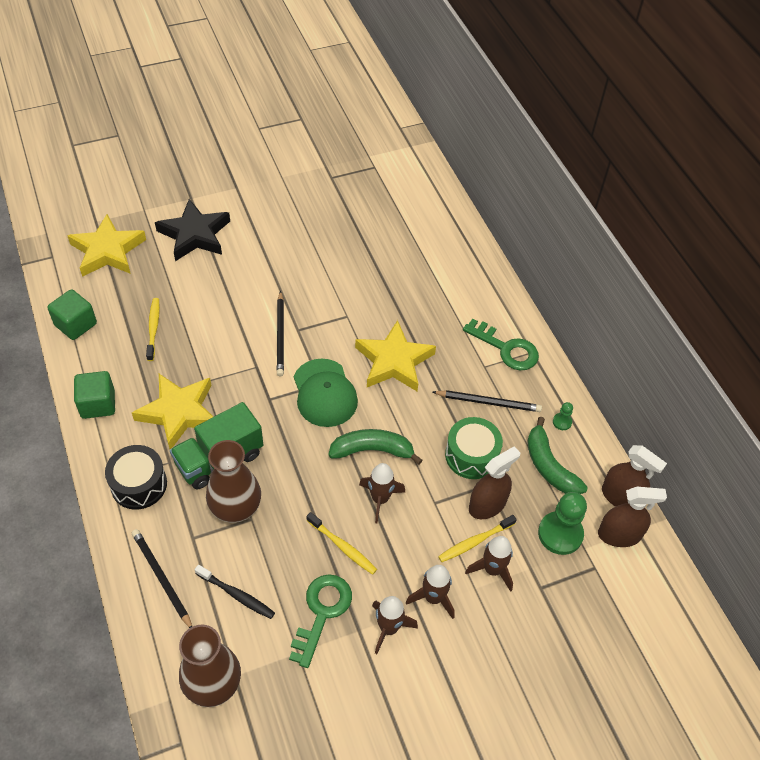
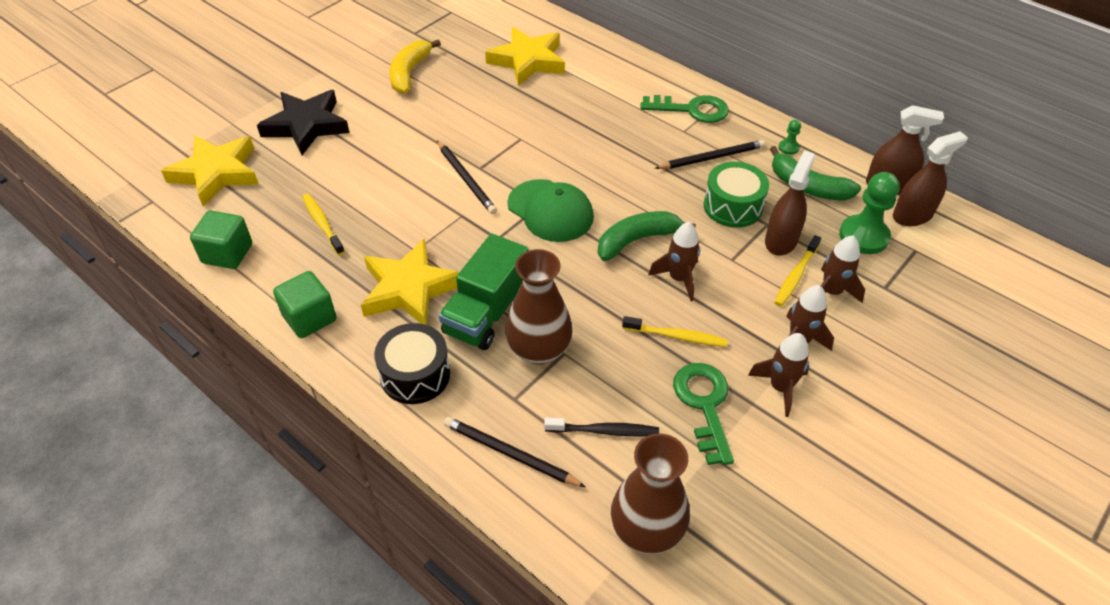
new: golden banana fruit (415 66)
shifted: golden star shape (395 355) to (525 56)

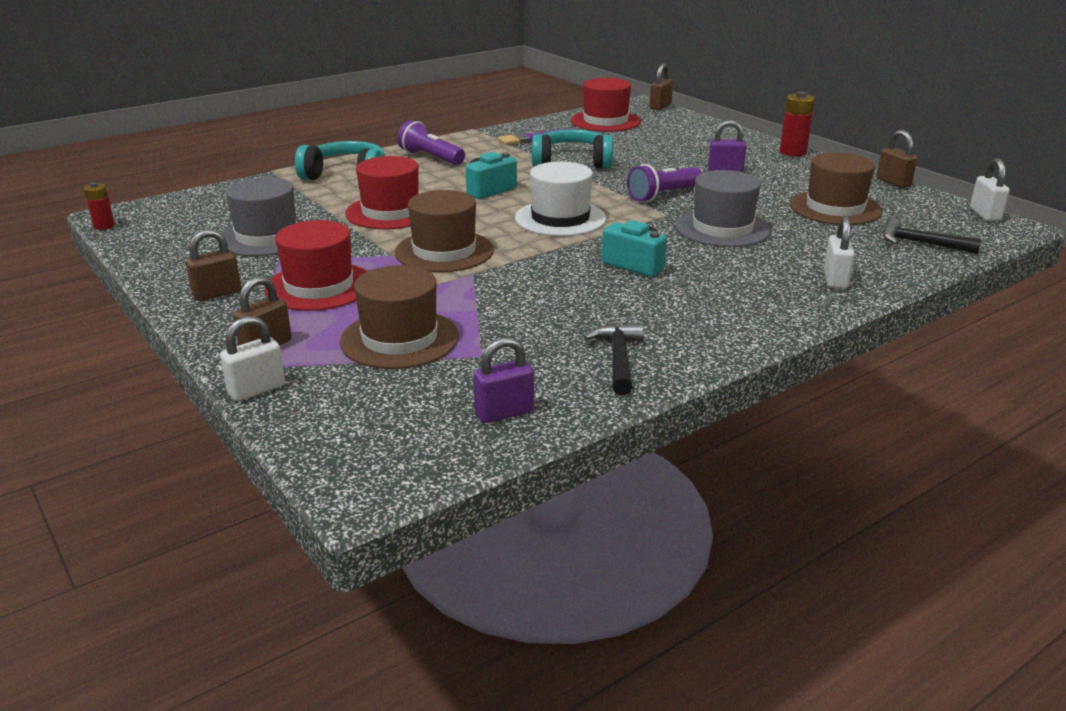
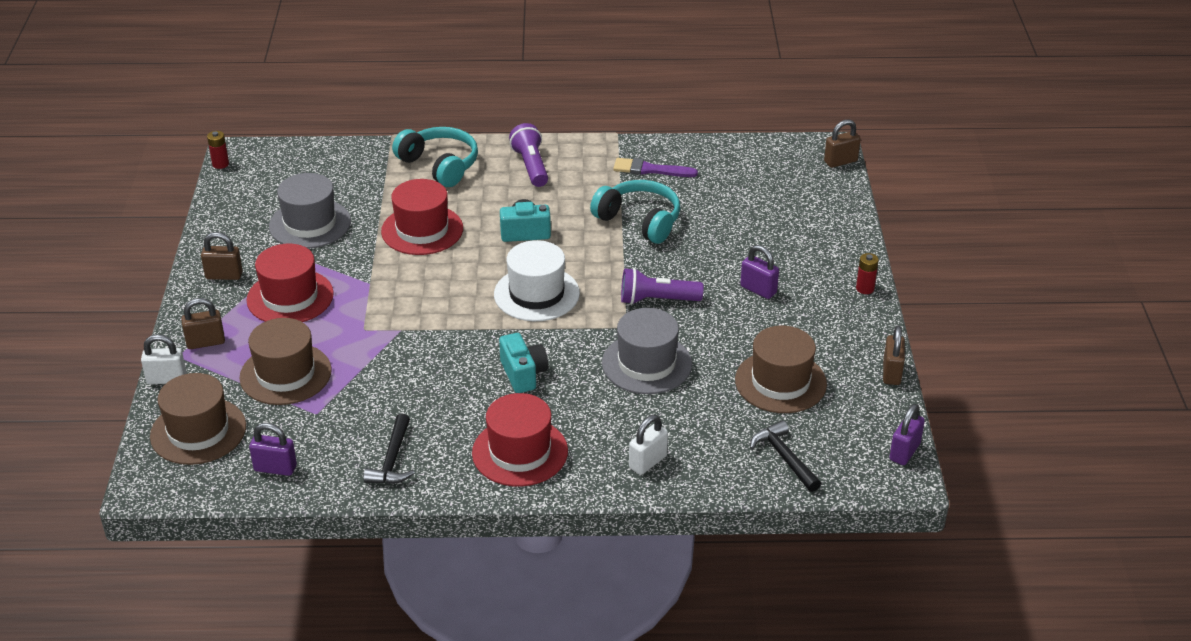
shifted: scarlet tall hat (606 105) to (520 440); brown tall hat (444 231) to (198 419)
repainted: white small lock (990 189) to violet small lock (907 434)
rotated: ebony claw hammer (613 359) = (389 449) 150 degrees clockwise
scaled: scarlet battery (797 123) = (867 273) x0.62

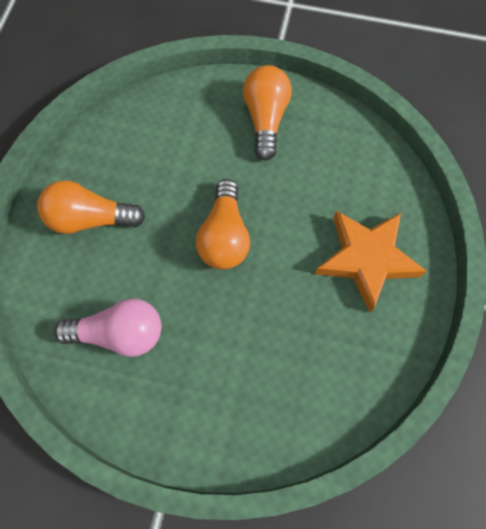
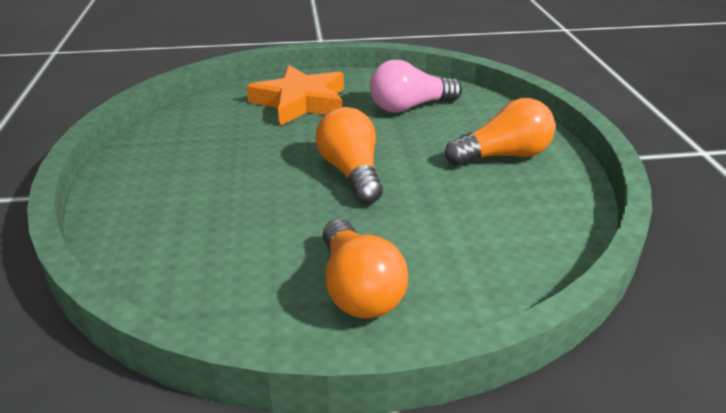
shifted: bright orange star shape (370 261) to (295 95)

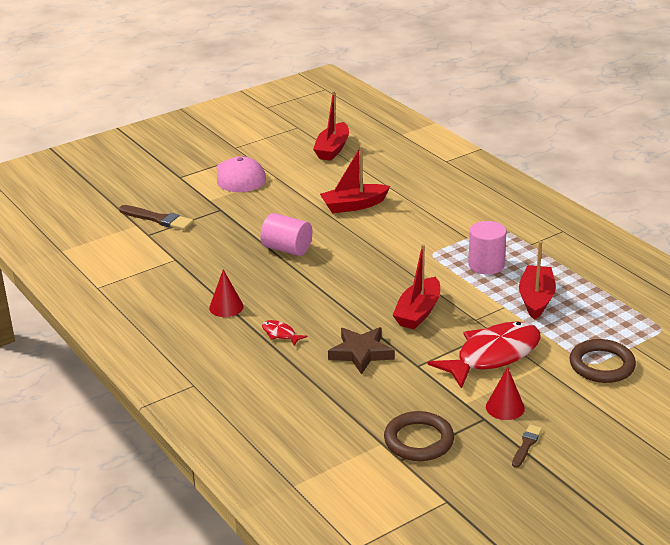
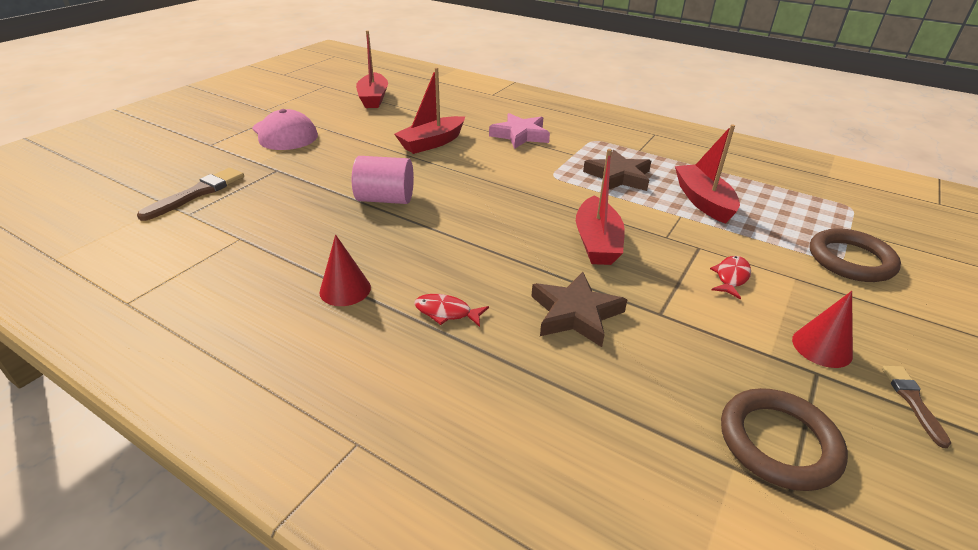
new: rosy star shape (519 131)
swapped: rosy cylinder (487 248) to brown star shape (617 170)
rotated: brown brush (156 217) = (190 194) 60 degrees counterclockwise
scaled: scarlet fish figure (484 355) = (730 278) x0.42

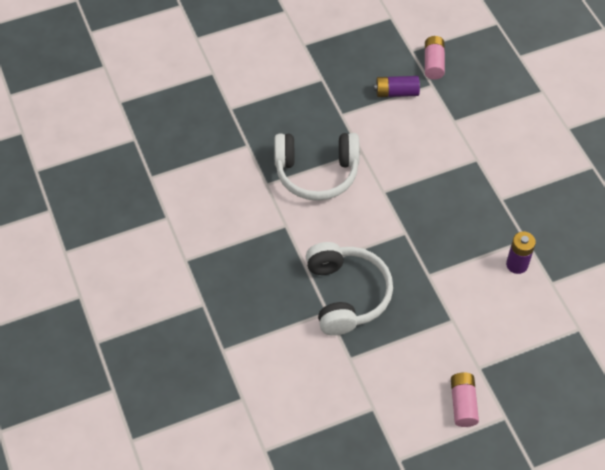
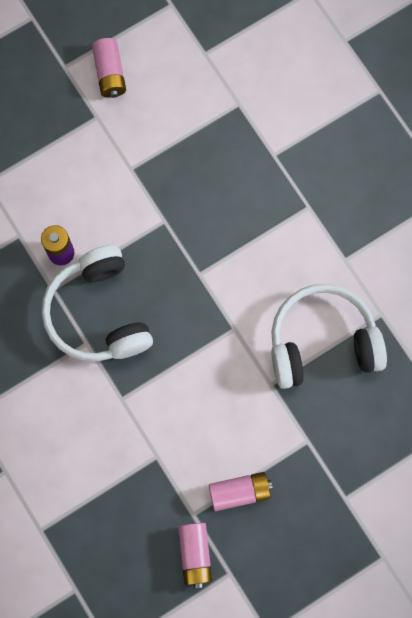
shifted: white over-ear headphones (349 289) to (97 303)
repainted: violet battery (397 86) to rosy battery (241 491)

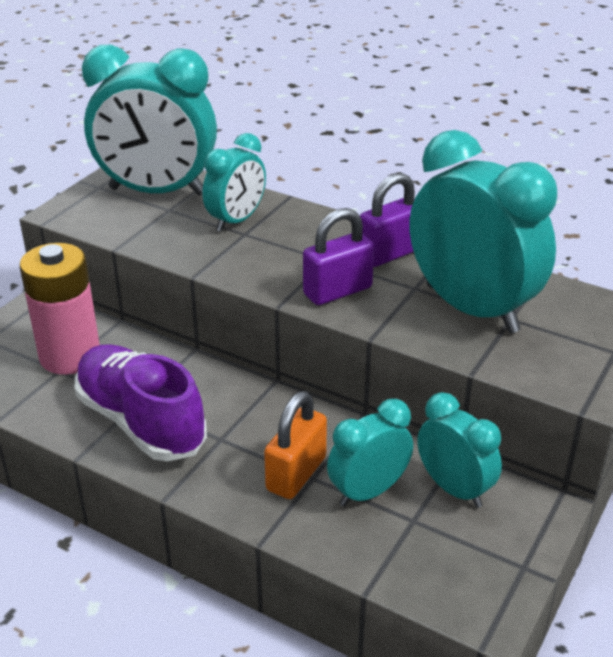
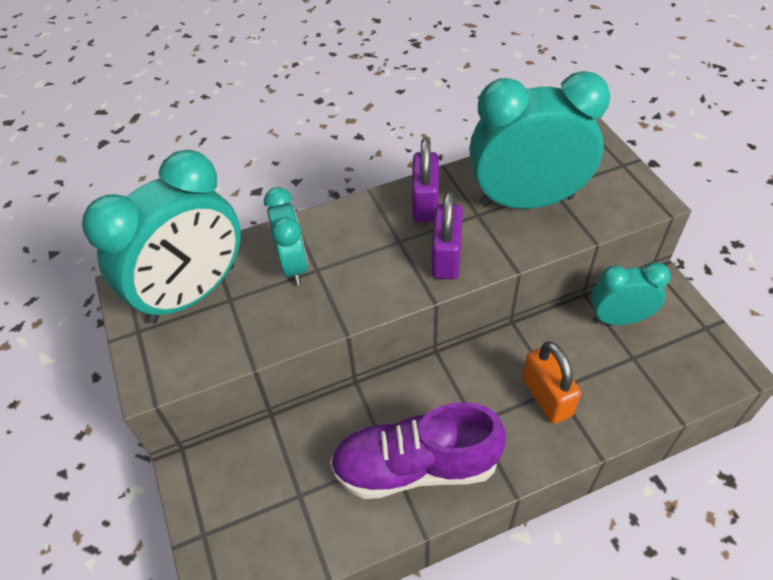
gone: rosy battery (60 309); teal alarm clock (370 453)

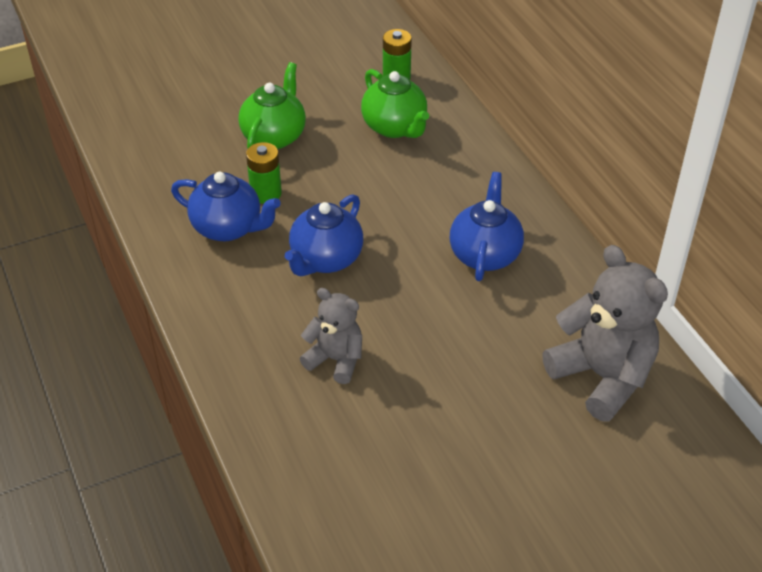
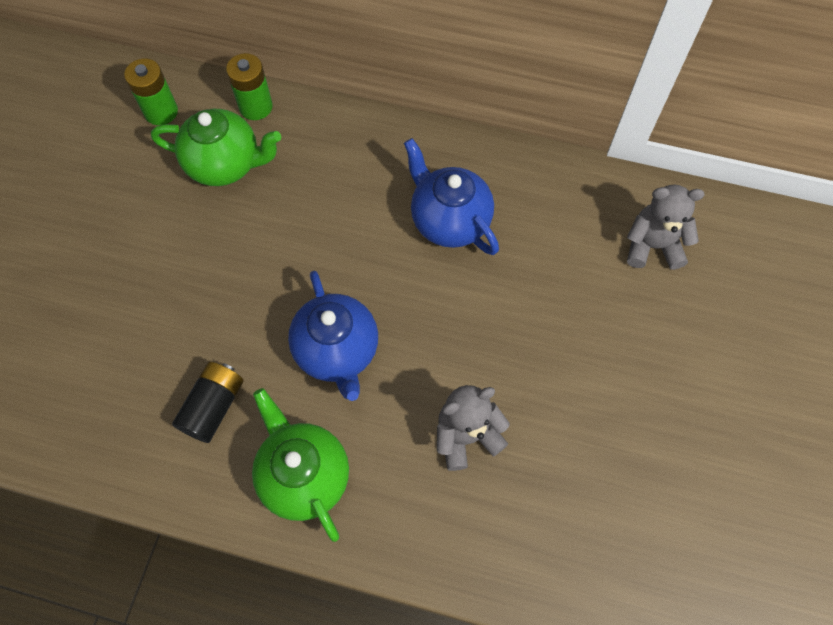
shifted: green teapot (272 105) to (300 465); green battery (264 173) to (249 86)
swapped: royal blue teapot (226 206) to ebony battery (208 402)
scaled: gray teddy (605 333) = (665 227) x0.59

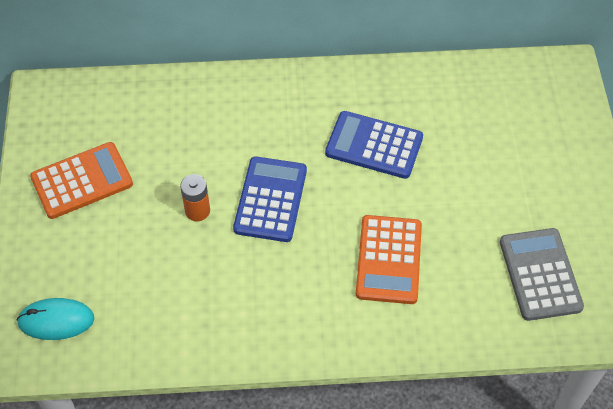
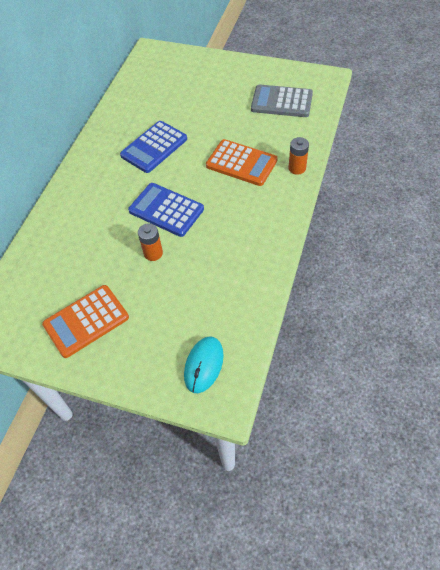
new: bright orange battery (299 156)
rotated: bright orange calculator (81 180) = (85 321) 120 degrees counterclockwise

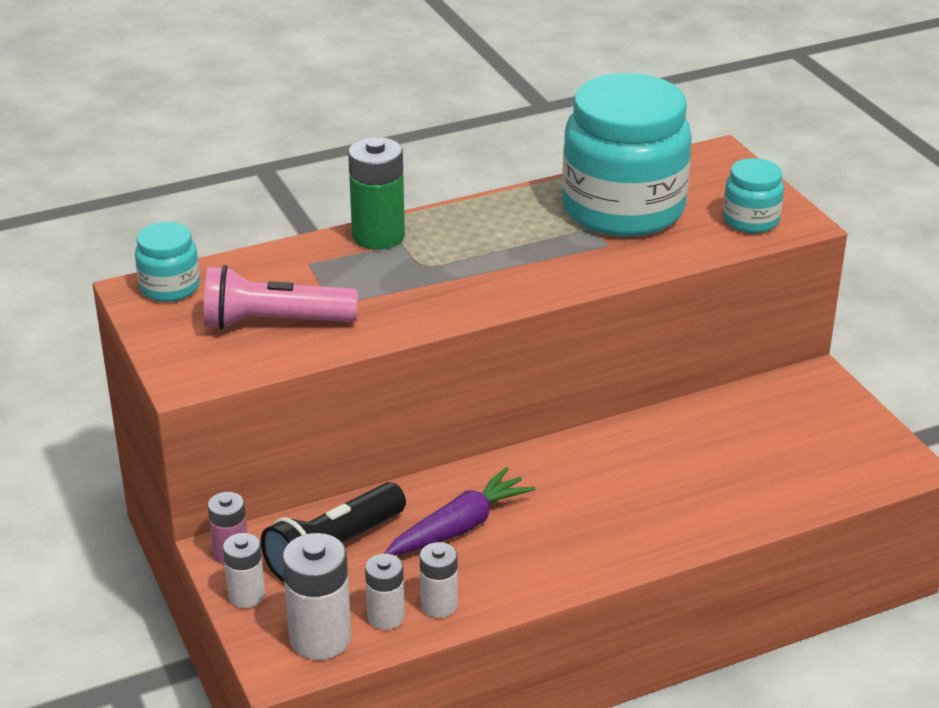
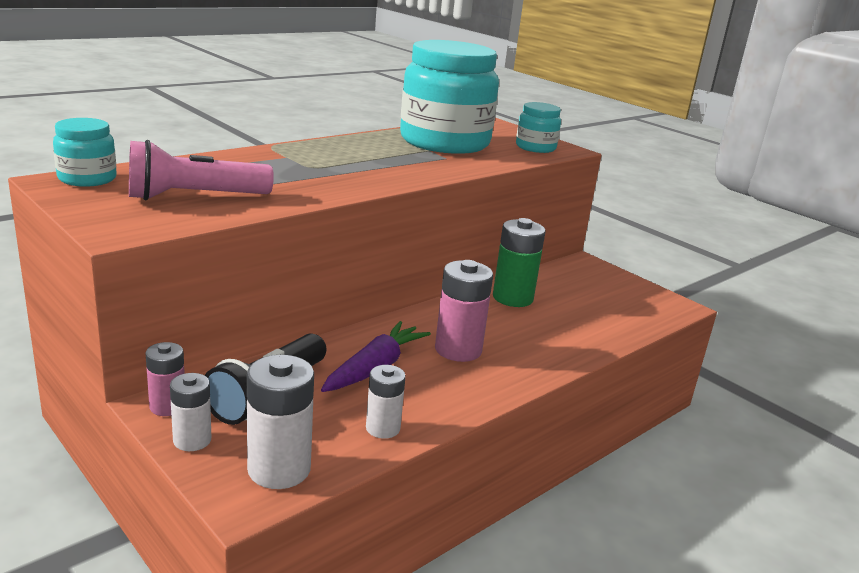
gone: white battery (385 592)
new: rosy battery (464 311)
shifted: green battery (376 193) to (519 262)

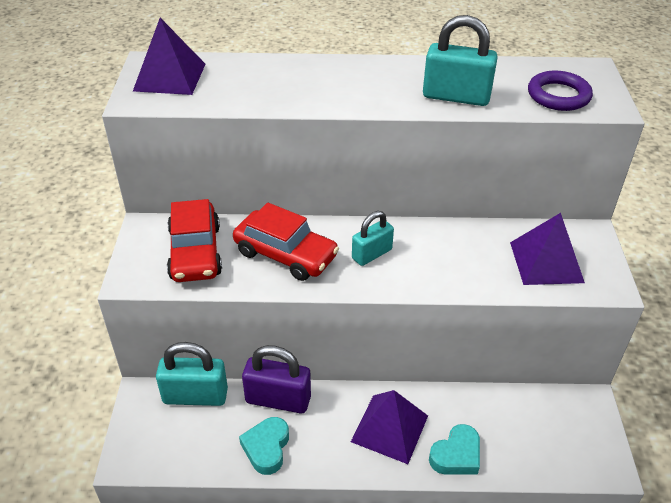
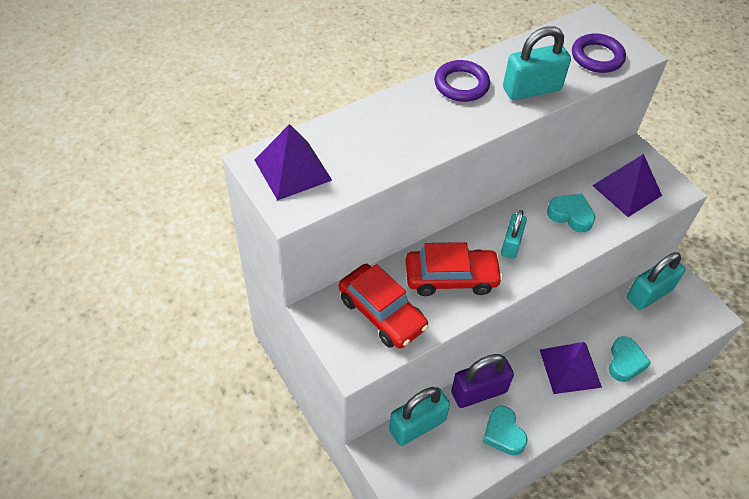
new: violet ring (462 81); teal heart (571 213); teal small lock (656 281)

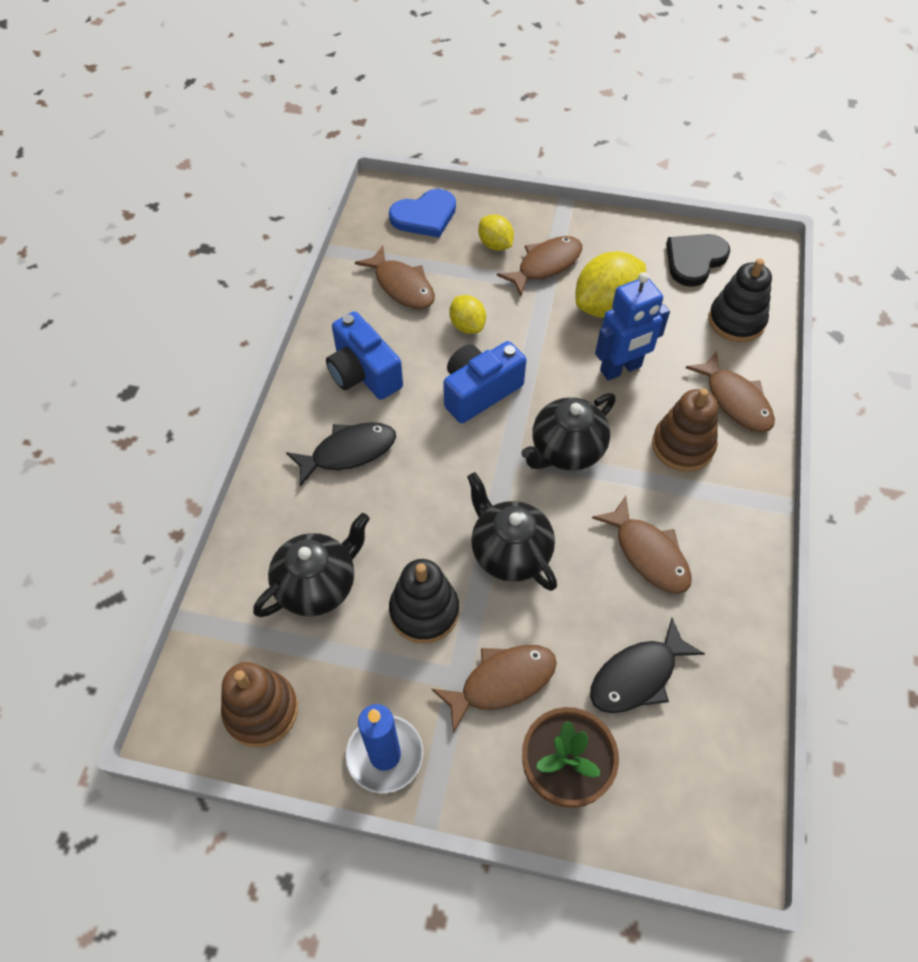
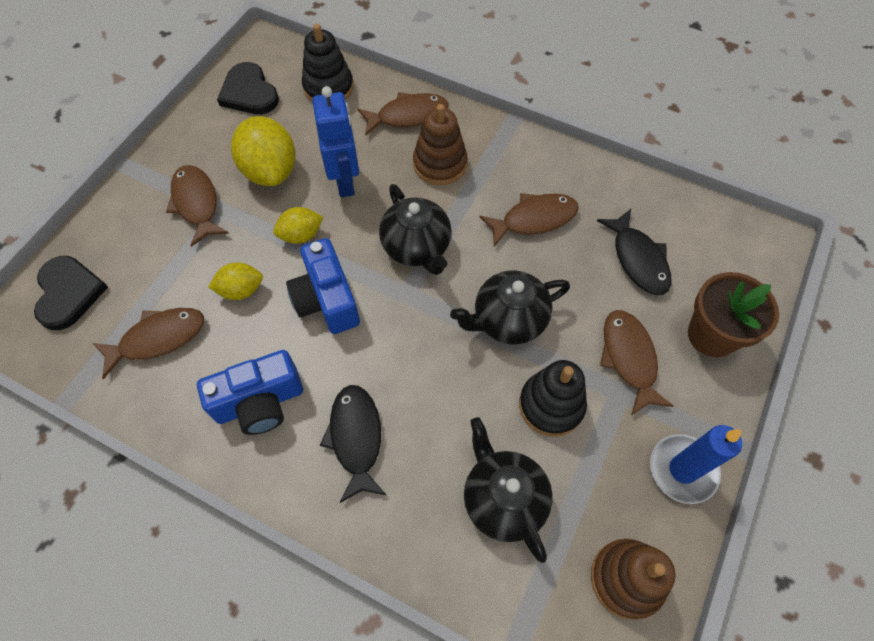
shifted: golden lemon (496 232) to (298 225)
repainted: royal blue heart (422 213) to ebony heart (71 293)

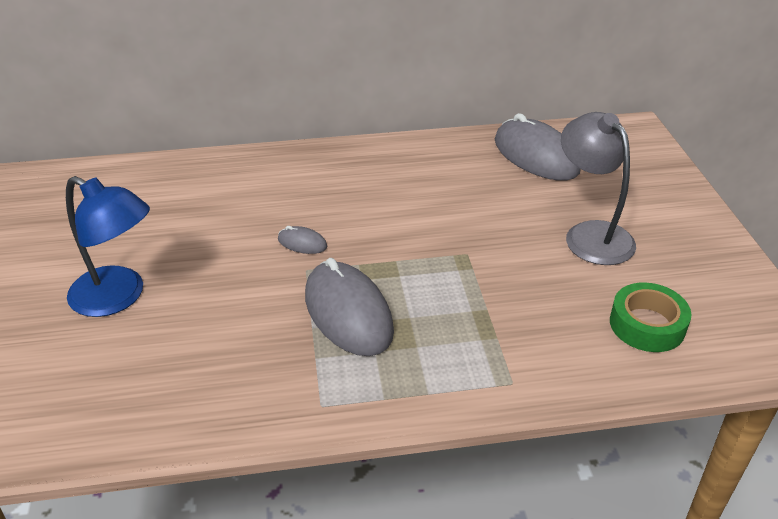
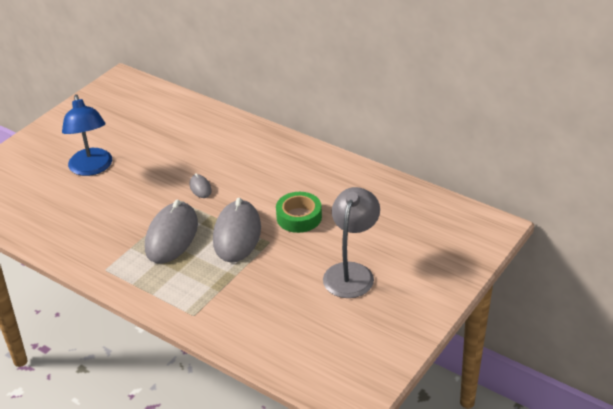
shifted: gray PC mouse (538 147) to (237 230); green sticky tape (651 317) to (299 212)

